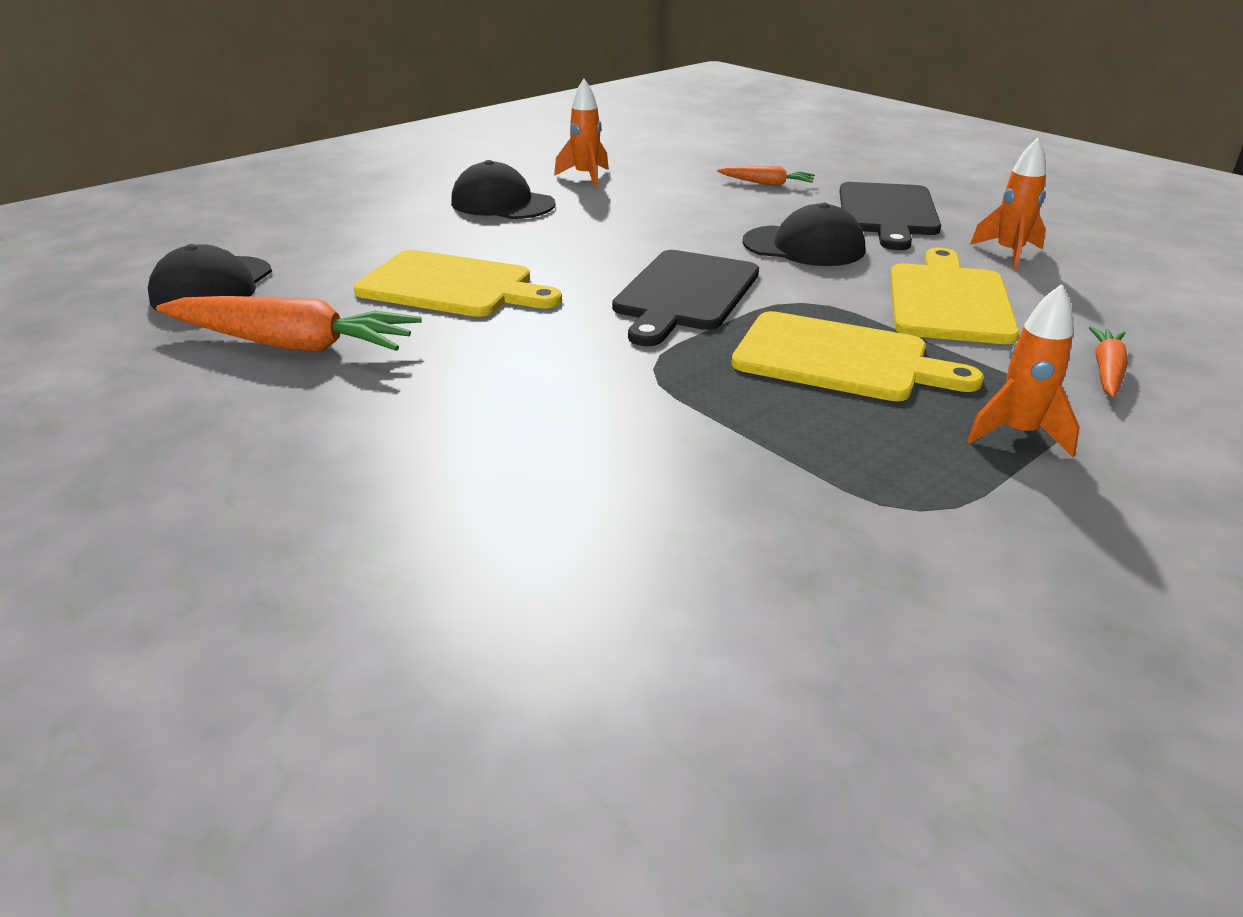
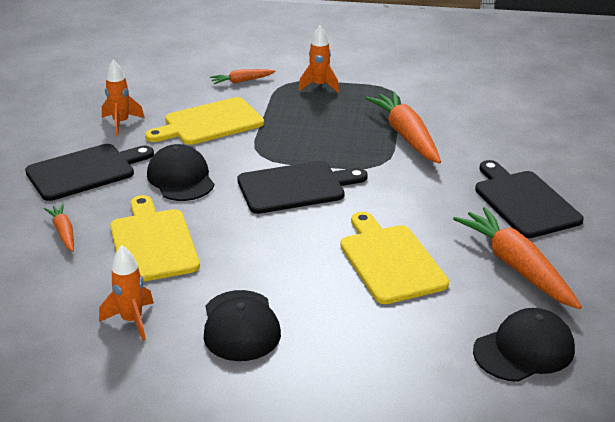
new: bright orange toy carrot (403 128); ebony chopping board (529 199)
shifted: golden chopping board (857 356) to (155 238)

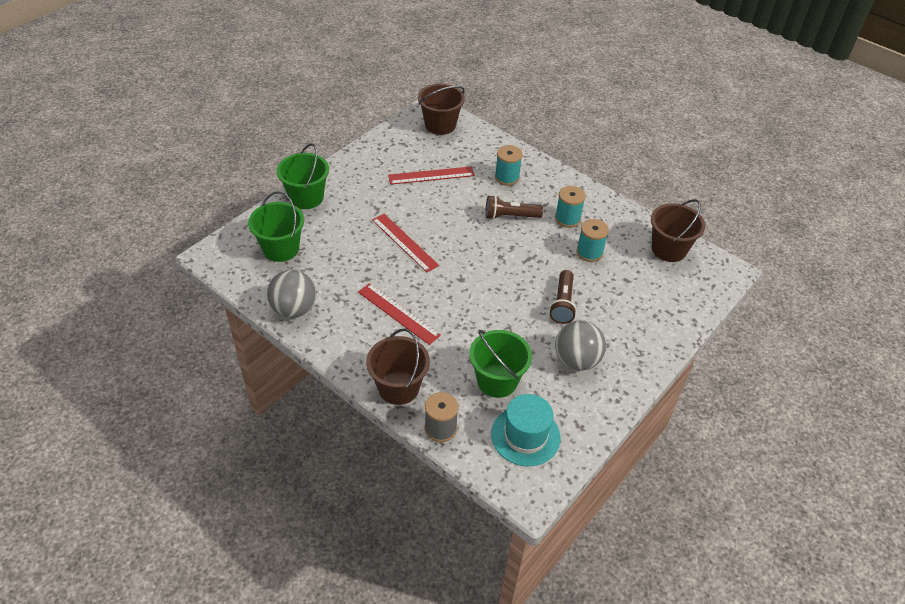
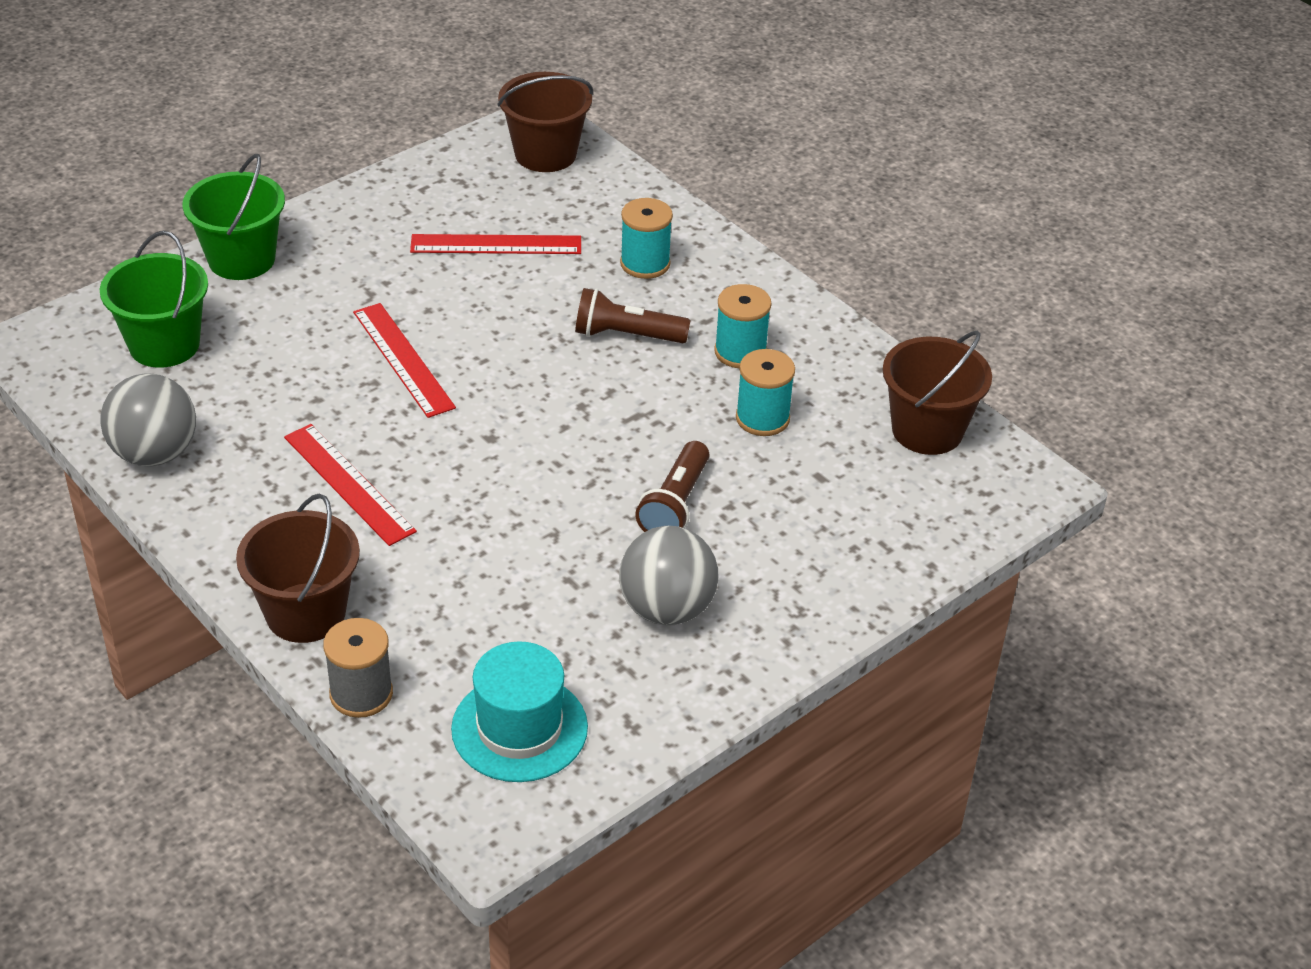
gone: green bucket (500 364)

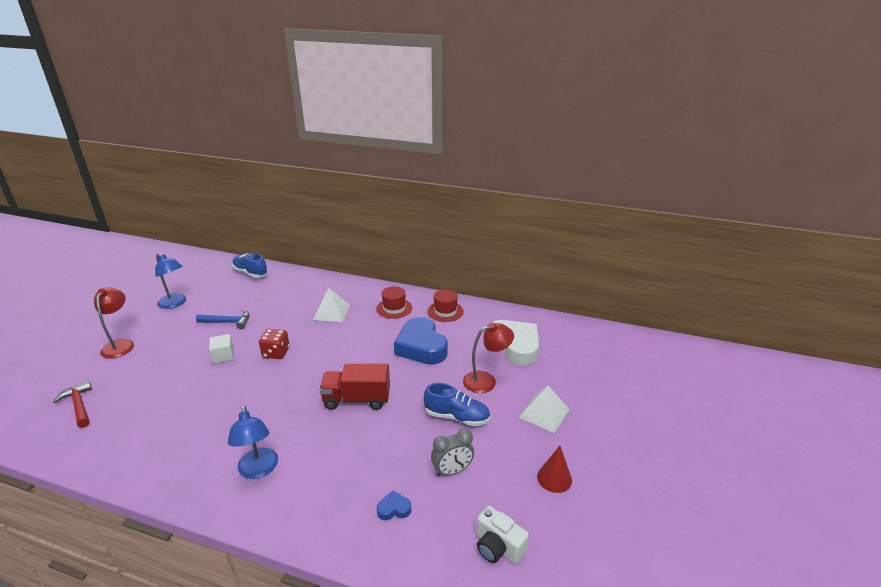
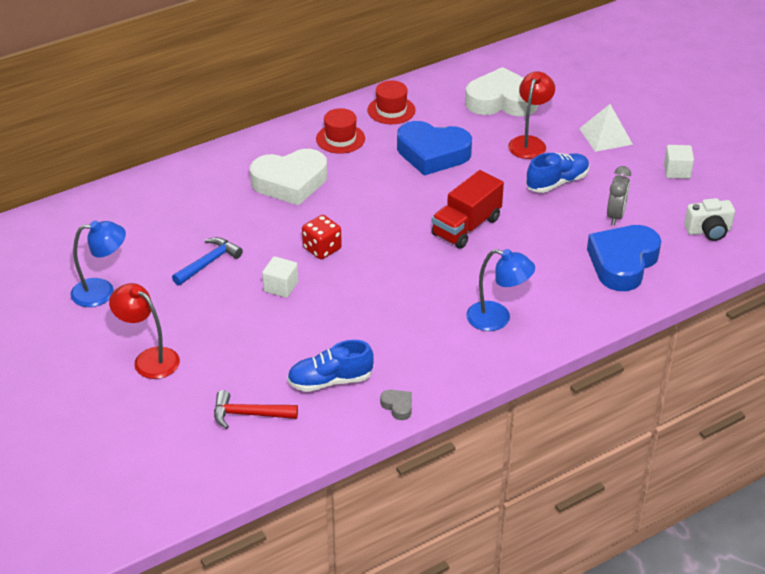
new: gray heart (396 405)
shifted: royal blue lace-up shoe (250 265) to (330 366)
swapped: white pyramid shape (331 305) to white heart (288 177); scarlet cone (554 469) to white block (679 162)
scaled: royal blue heart (393 505) = (624 258) x2.47

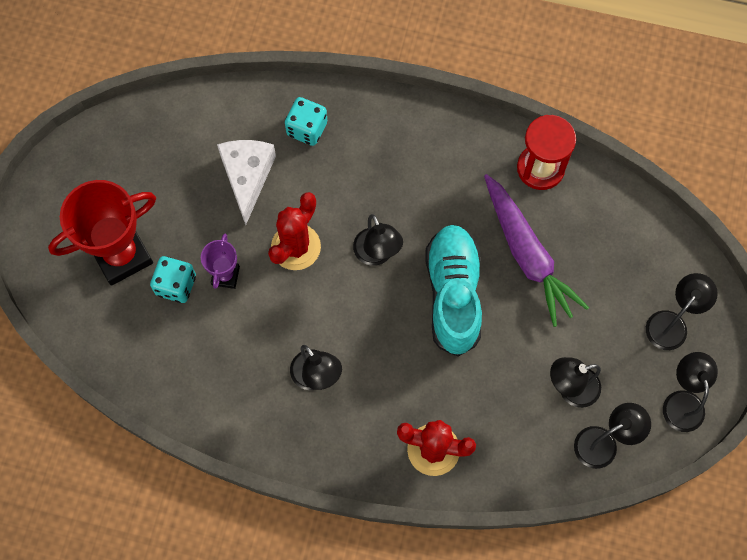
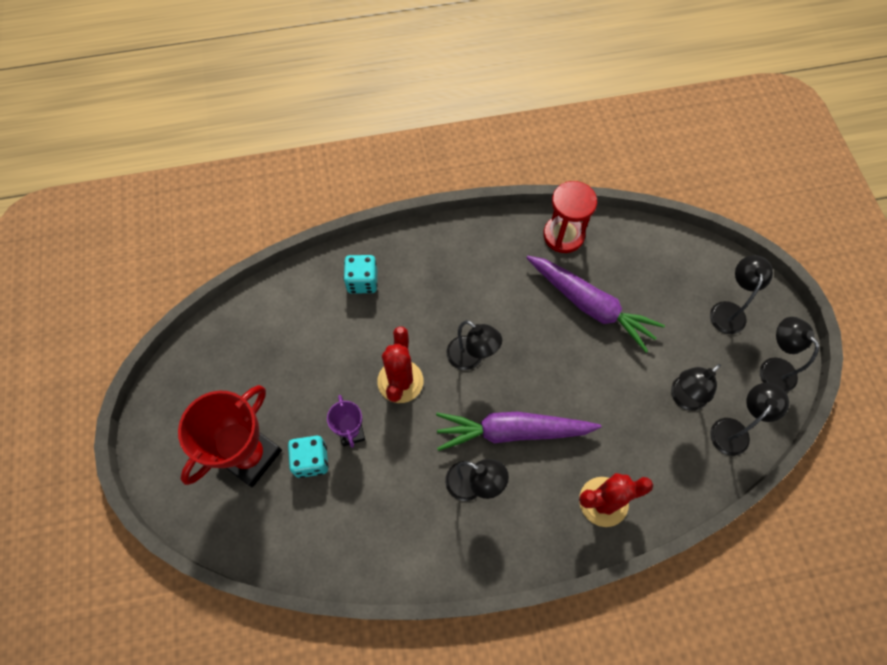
gone: white cheese wedge (246 182); teal lace-up shoe (454 291)
new: violet toy carrot (518 431)

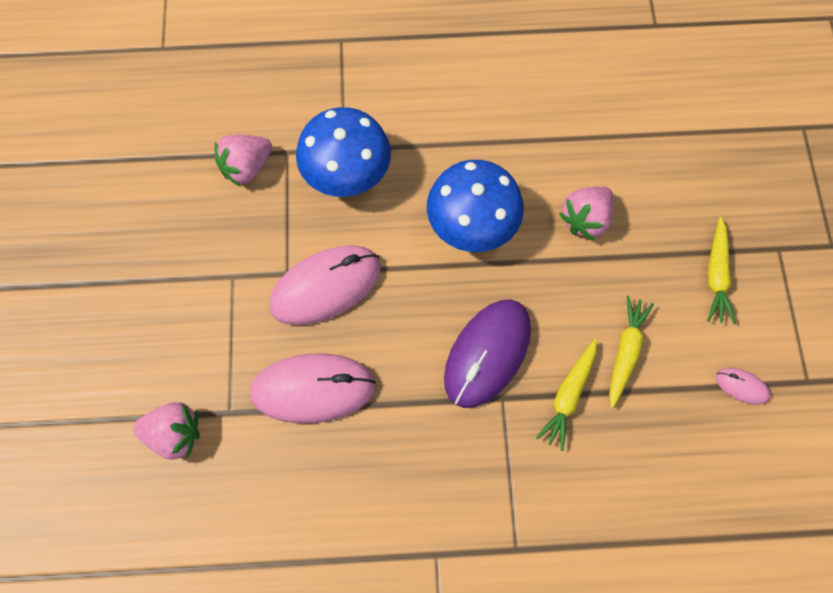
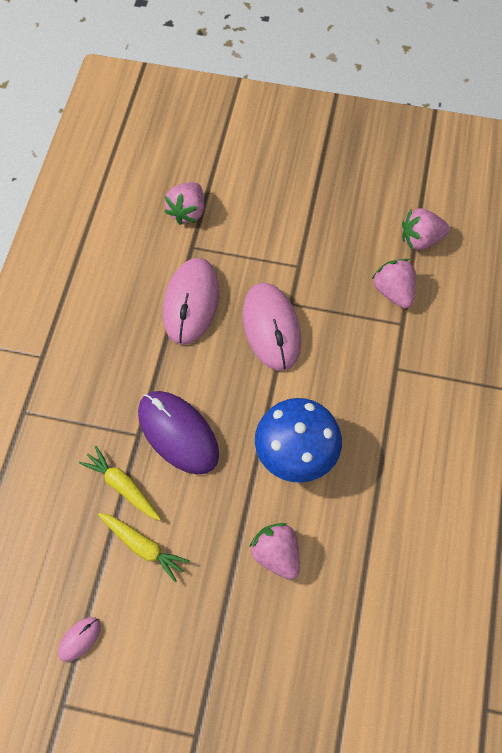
gone: royal blue toadstool (343 152); golden toy carrot (721 270)
new: rosy berry (426 229)

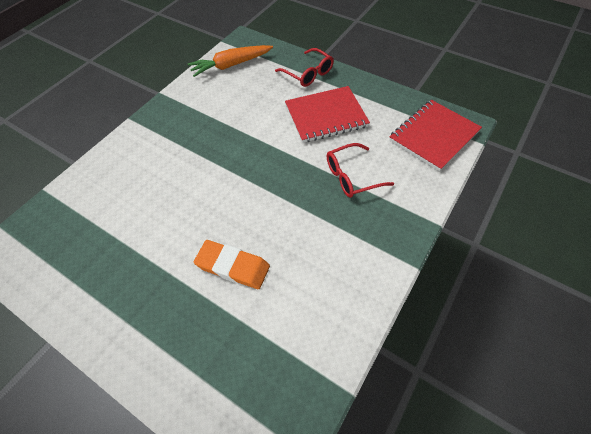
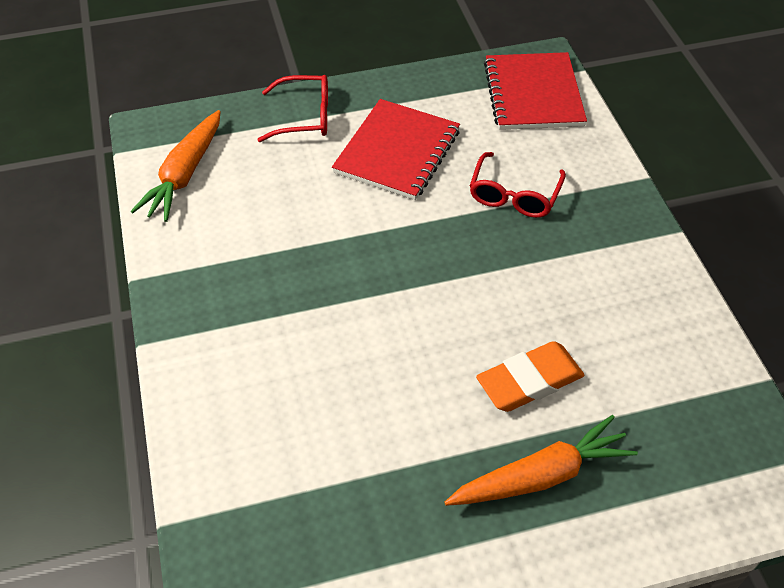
new: bright orange toy carrot (541 460)

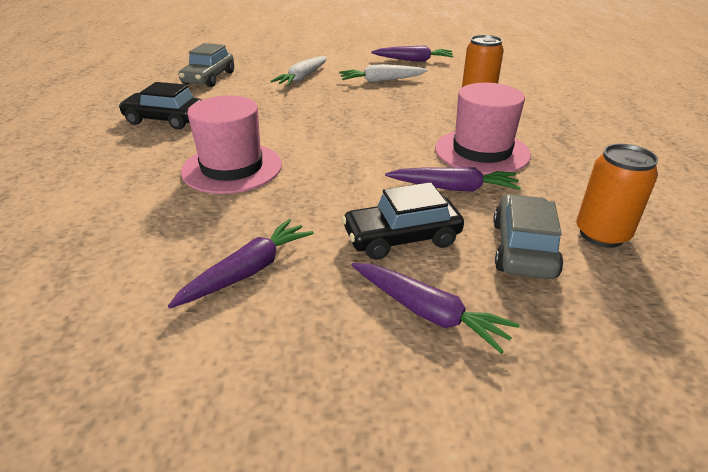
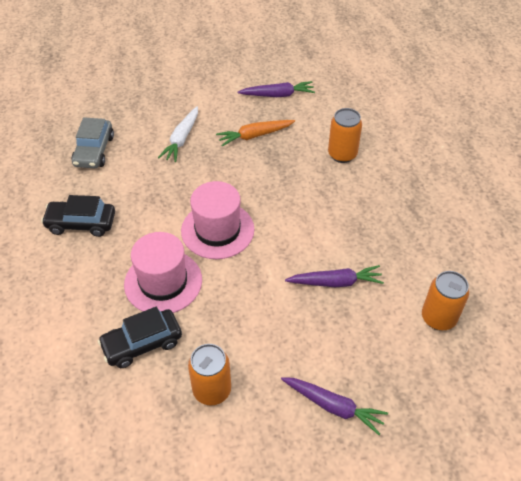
gone: gray toy car (528 236)
shifted: rosy tall hat (483 129) to (217 220); ebony toy car (403 221) to (140 337)
swapped: violet toy carrot (241 263) to bright orange can (209 375)
repainted: white toy carrot (383 73) to bright orange toy carrot (255 133)

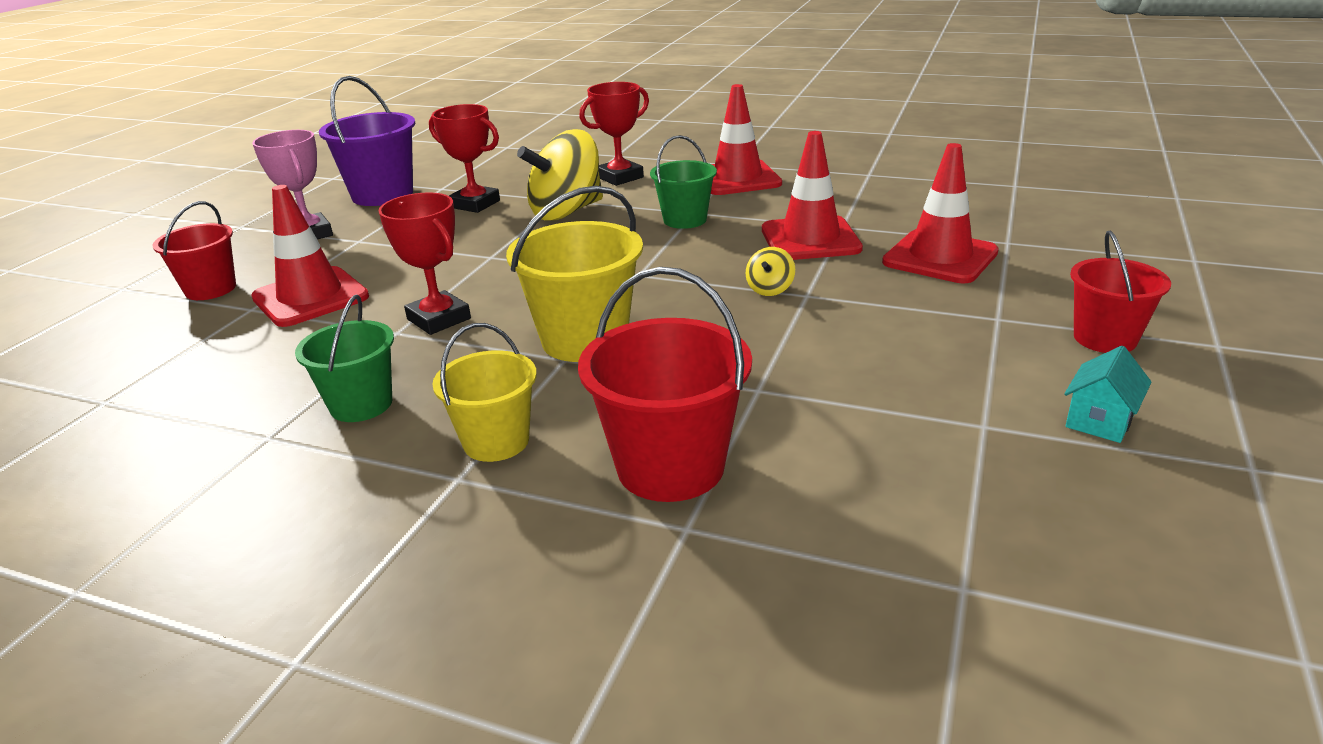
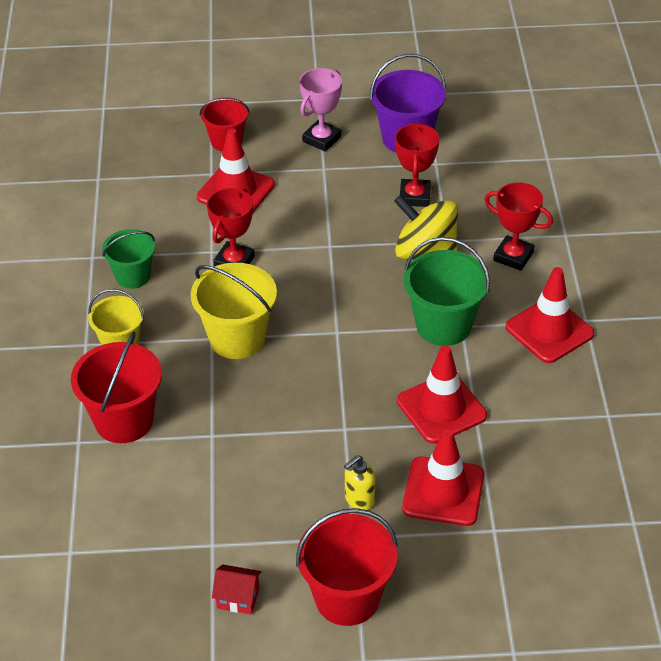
gone: golden toy top (770 271)
new: golden soap dispenser (359 482)
repainted: teal cottage (1108 394) to scarlet cottage (237 589)
scaled: green bucket (683 182) = (447 291) x1.55; scarlet bucket (1120 292) = (347 567) x1.55

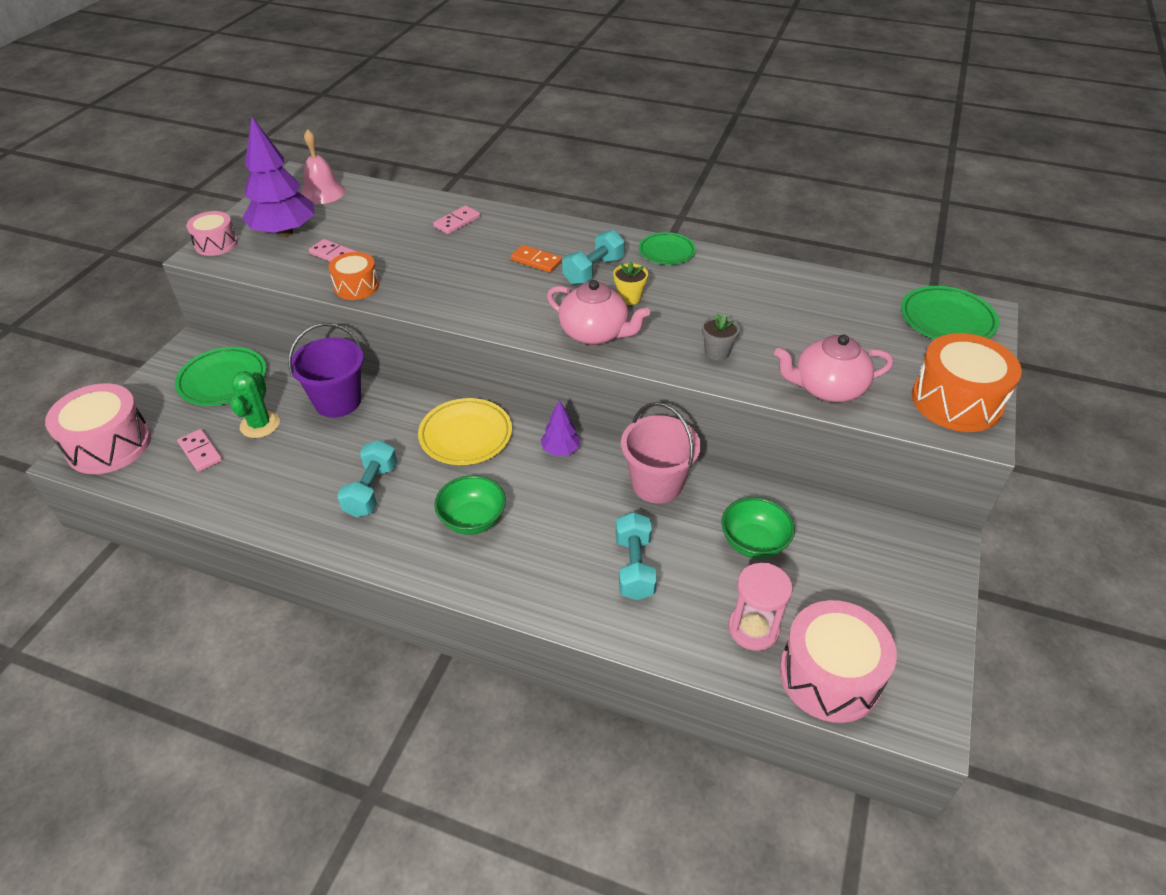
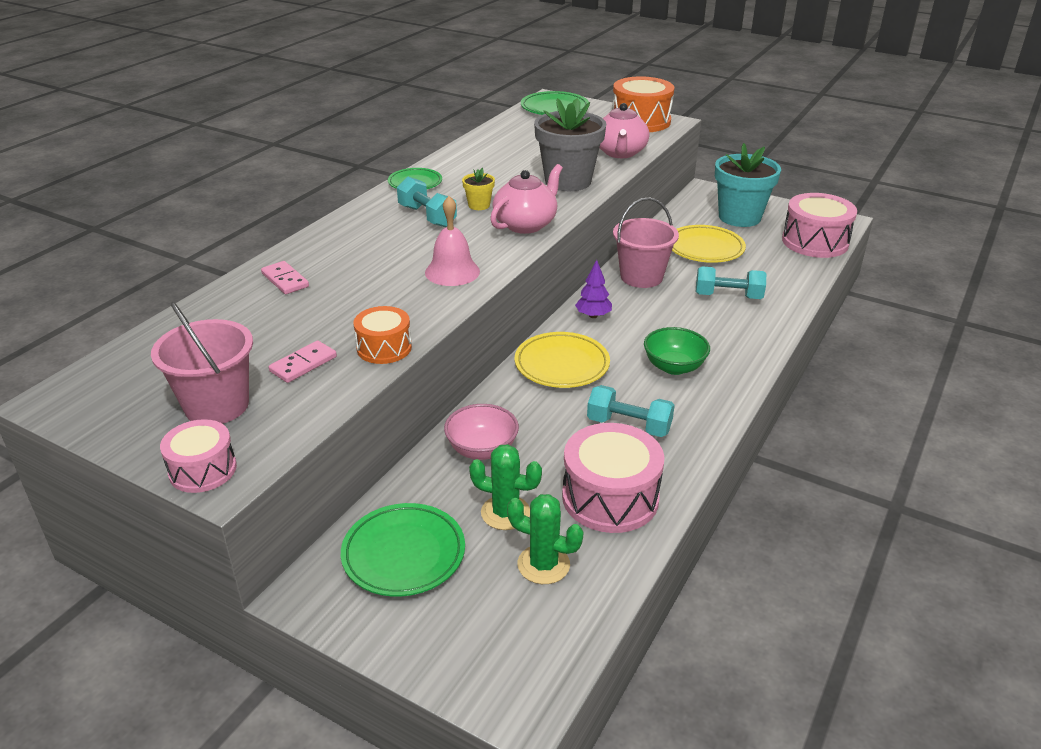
gone: bright orange domino piece (536 259); rosy sand timer (760 607)
new: teal flower pot (748 185)
shifted: rosy bell (323 166) to (452 241); rosy toy drum (98 428) to (613 478)
swapped: violet toy tree (278 177) to rosy bucket (202 363); violet bucket (326 370) to rosy serving bowl (481 432); rosy domino piece (199 450) to green prickly plant (545 539); green serving bowl (758 528) to golden plate (709 244)
scaled: gray flower pot (721 336) = (570 144) x2.27

